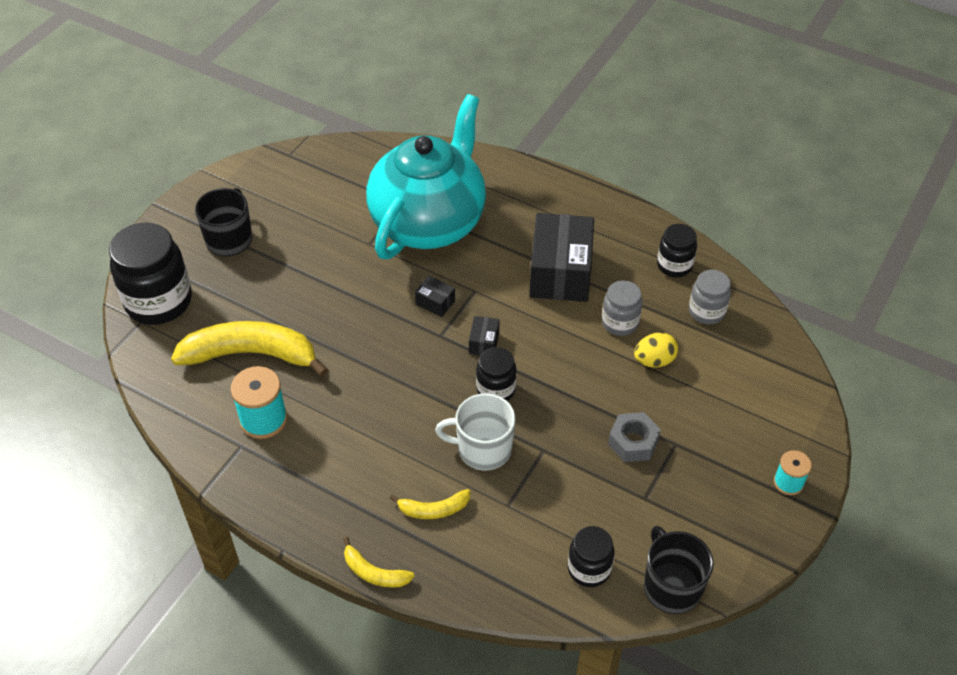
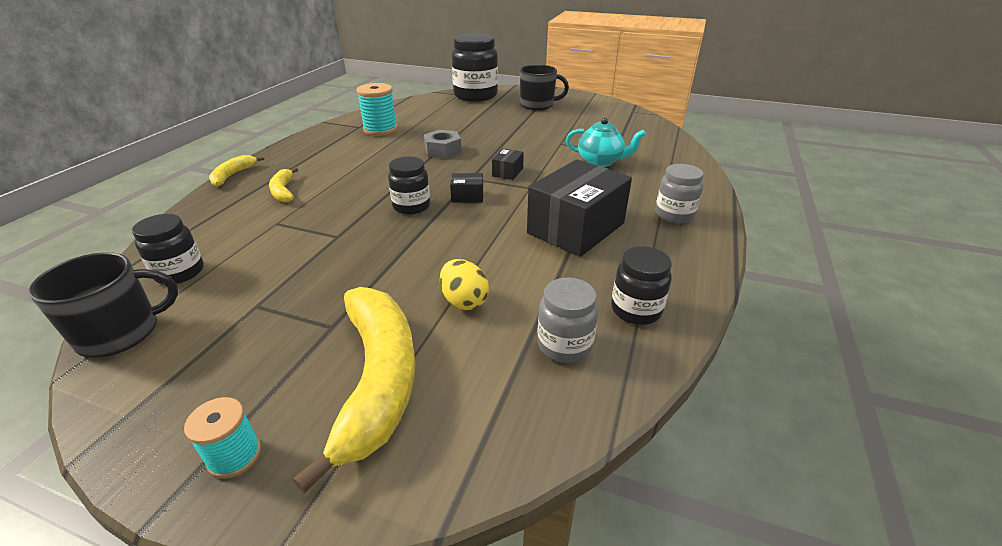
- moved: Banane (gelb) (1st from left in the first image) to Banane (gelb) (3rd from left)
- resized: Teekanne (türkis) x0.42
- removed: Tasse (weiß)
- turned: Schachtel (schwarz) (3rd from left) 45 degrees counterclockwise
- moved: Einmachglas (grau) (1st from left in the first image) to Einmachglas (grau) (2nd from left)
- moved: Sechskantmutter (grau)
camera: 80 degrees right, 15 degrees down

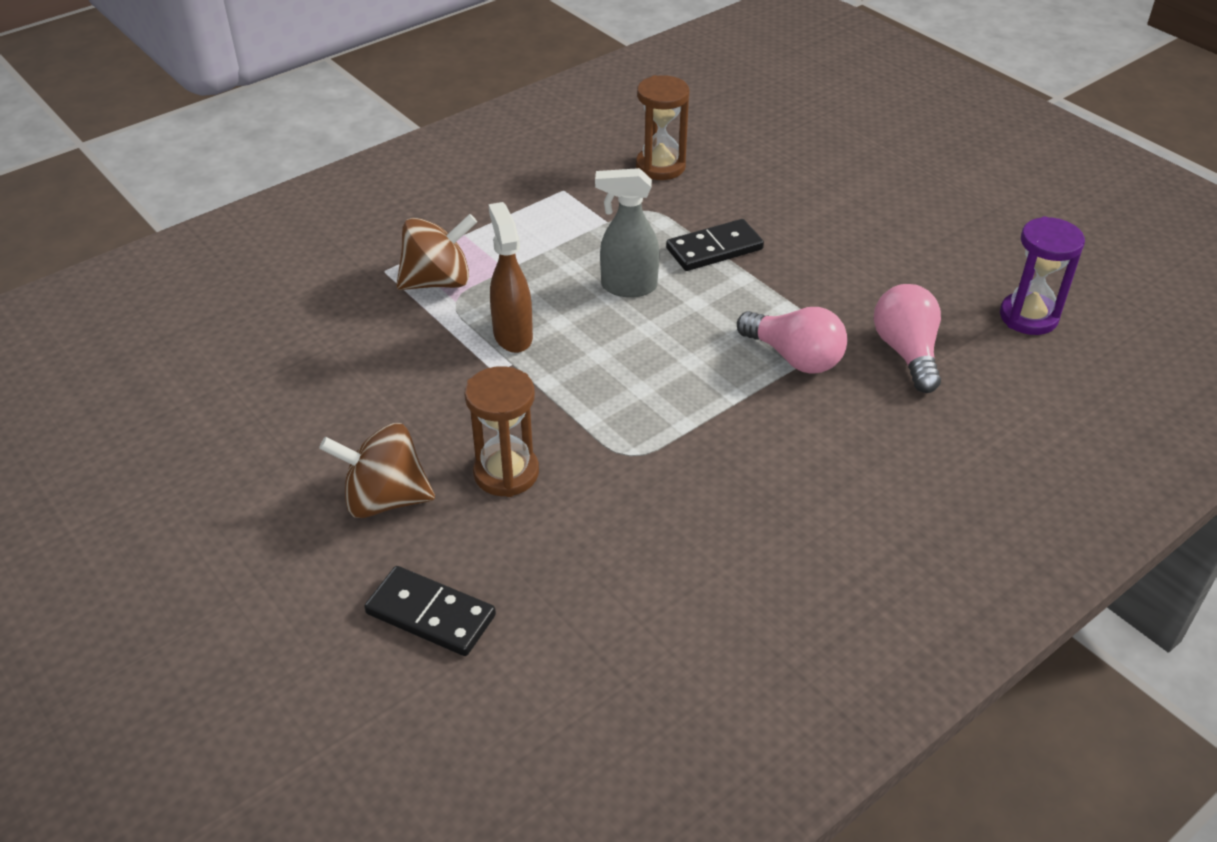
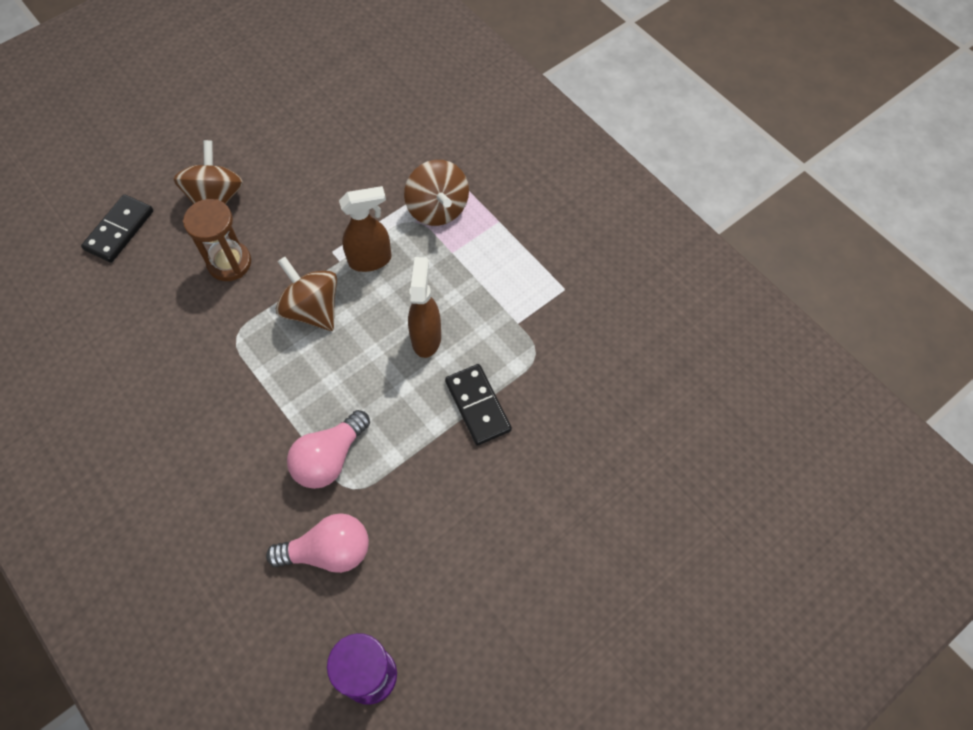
- recoloured: Sprühflasche (grau) to Sprühflasche (braun) (2nd from left)
- removed: Sanduhr (braun) (2nd from left)
- added: Kreisel (braun) (2nd from left)
camera: 90 degrees right, 20 degrees up

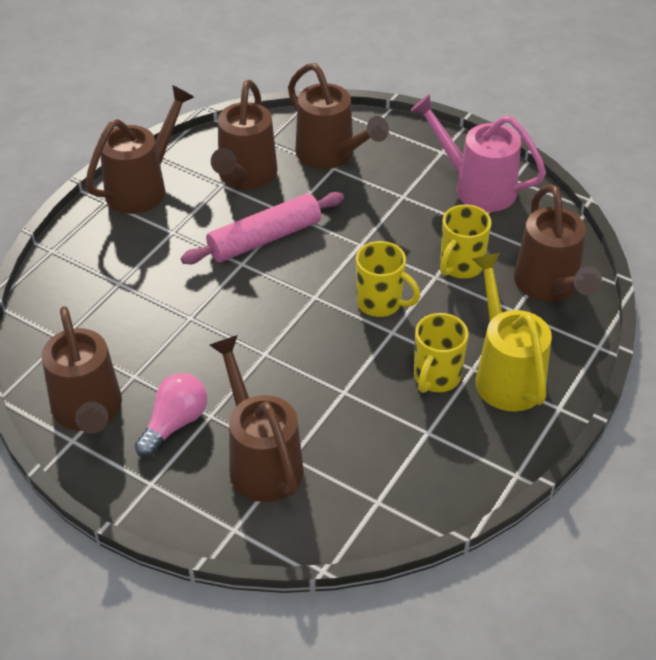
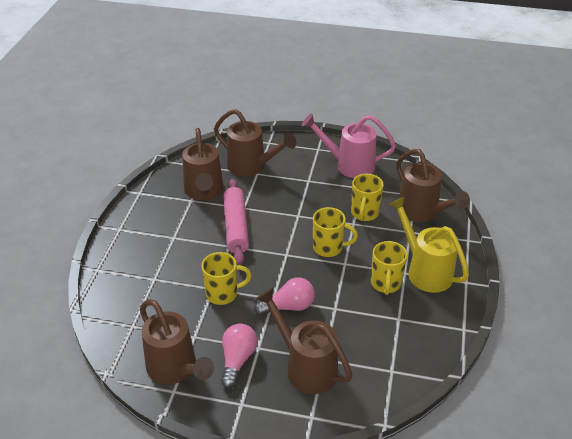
- removed: Gießkanne (braun) (2nd from left)
- turned: Nudelholz (rosa) 45 degrees counterclockwise
- added: Tasse (gelb) (1st from left)
- added: Glühbirne (rosa) (2nd from left)
camera: 20 degrees left, 5 degrees down

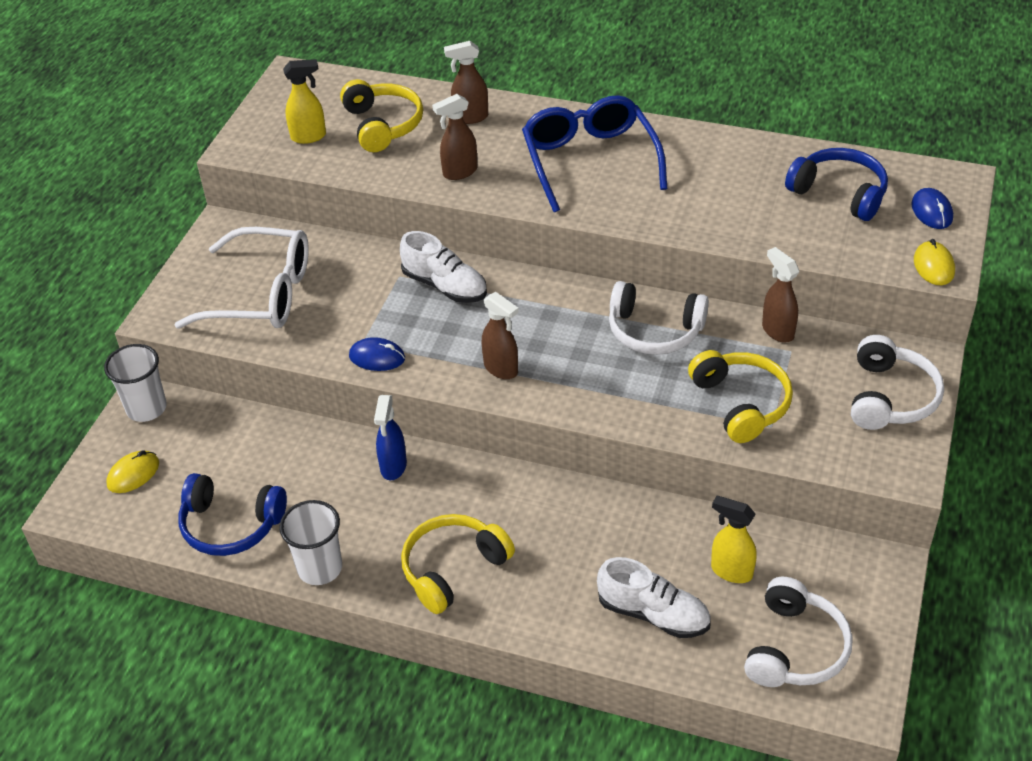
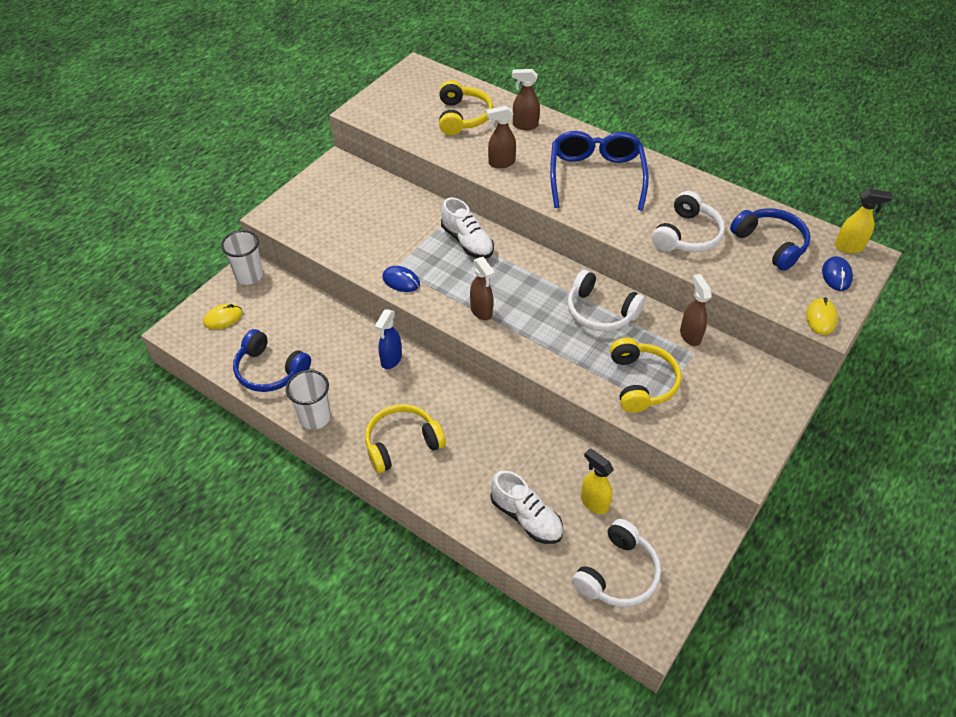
- removed: Brille (weiß)
- moved: Sprühflasche (gelb) (1st from left in the first image) to Sprühflasche (gelb) (2nd from left)
- moved: Kopfhörer (weiß) (3rd from left)
camera: 15 degrees right, 5 degrees up

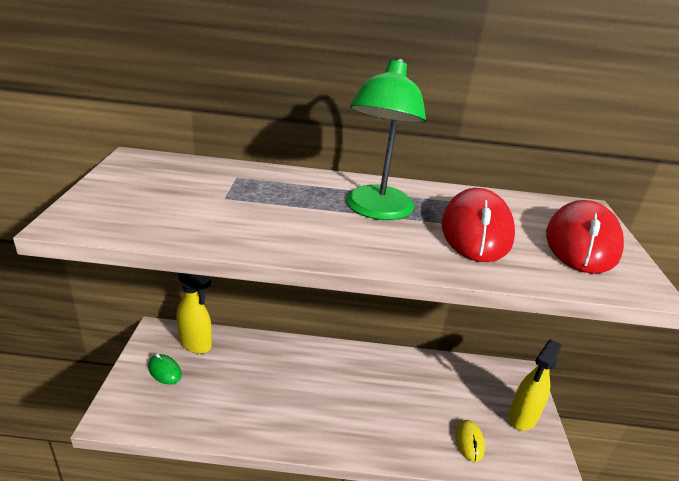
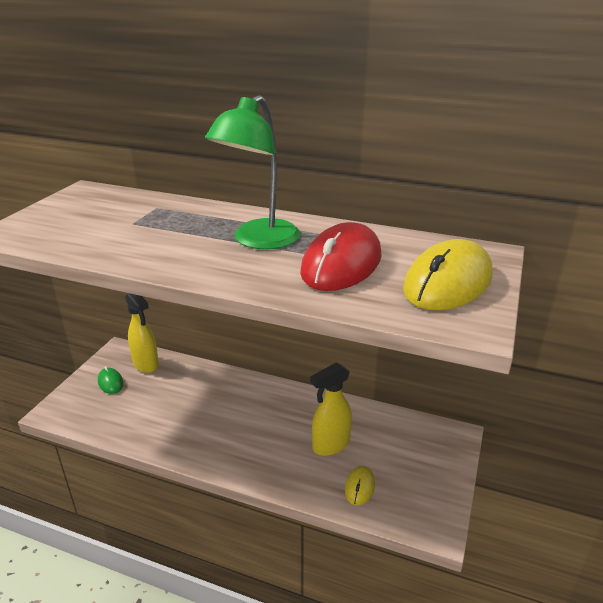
- moved: Sprühflasche (gelb) (2nd from left)
- recoloured: Computermaus (rot) (2nd from left) to Computermaus (gelb) (2nd from left)
camera: 20 degrees right, 0 degrees up

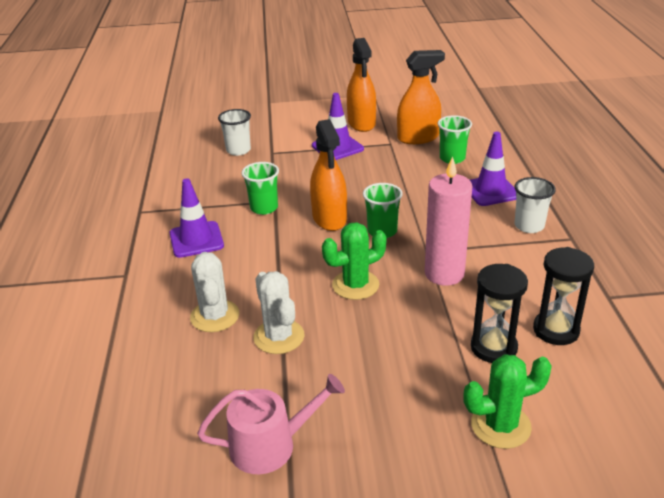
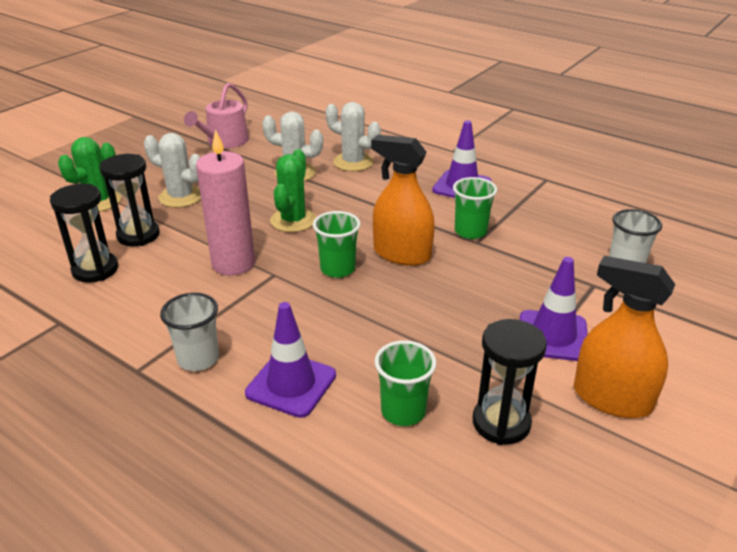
- replaced: Sprühflasche (orange) (3rd from left) to Sanduhr (schwarz) (3rd from left)
- added: Kaktus (weiß) (1st from left)
camera: 130 degrees right, 0 degrees up

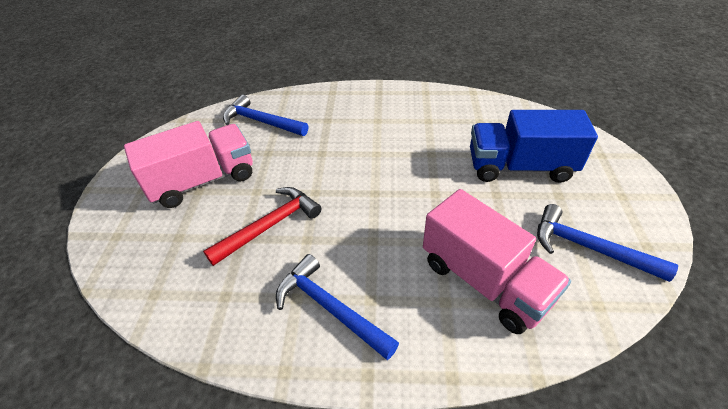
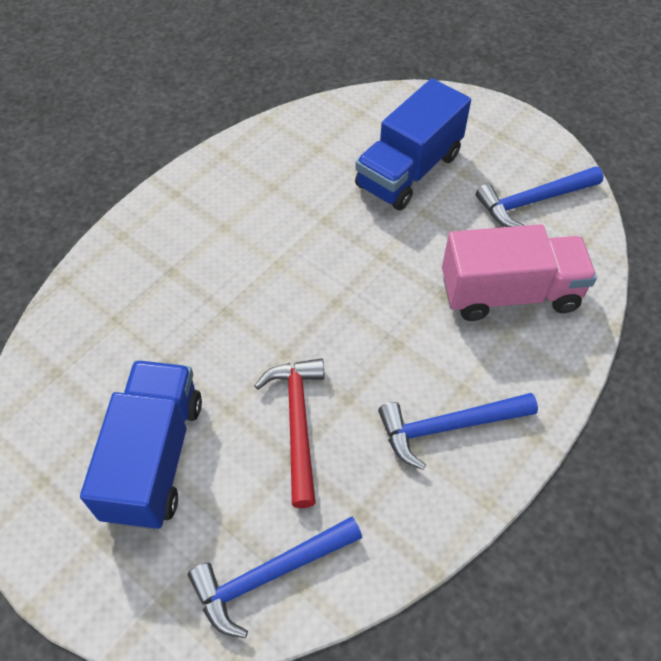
- recoloured: Lastwagen (rosa) (1st from left) to Lastwagen (blau) (1st from left)
- moved: Hammer (blau) (1st from left)
camera: 55 degrees left, 10 degrees up

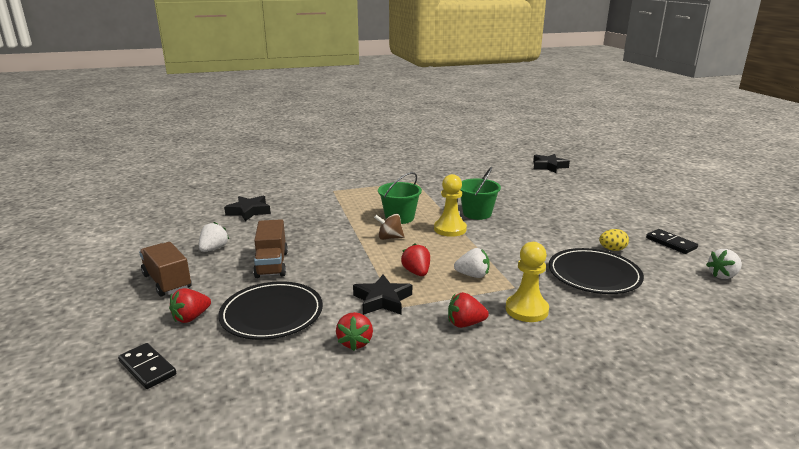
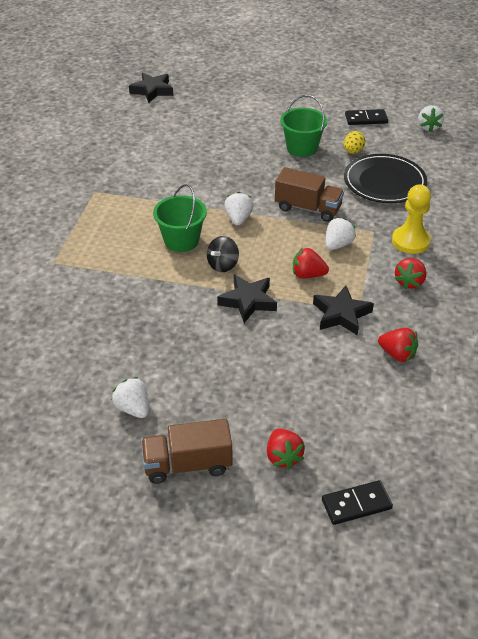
- removed: Teller (schwarz) (1st from left)
- moved: Stern (schwarz) (1st from left in the first image) to Stern (schwarz) (2nd from left)
- moved: Lastwagen (braun) (2nd from left)
- recoloured: Kreisel (braun) to Kreisel (schwarz)
- replaced: Bauer (gelb) (1st from left) to Erdbeere (weiß) (2nd from left)
- moved: Eimer (grün) (2nd from left)
camera: 60 degrees left, 20 degrees up

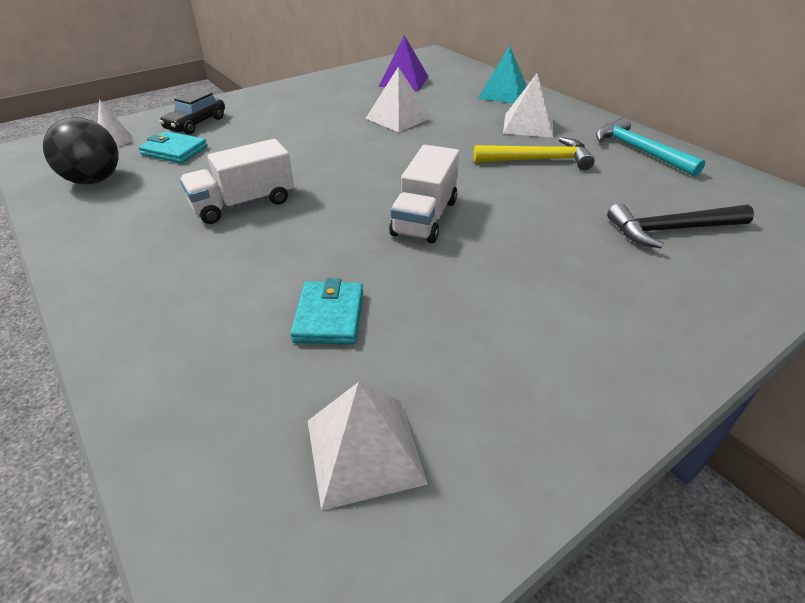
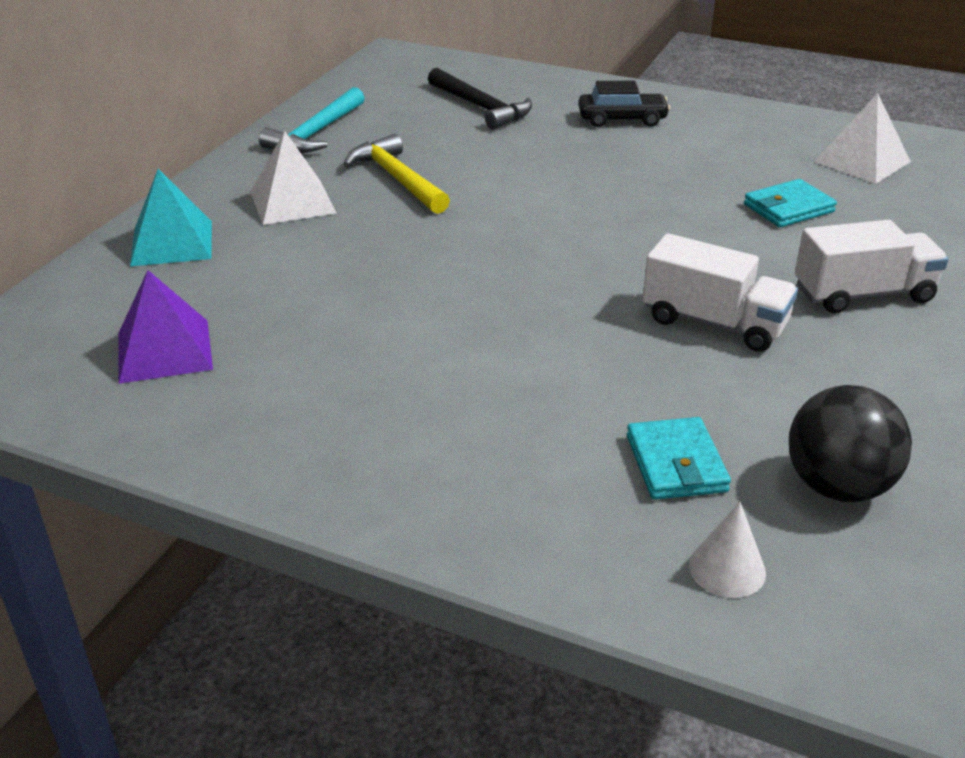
- moved: Auto (schwarz)
- removed: Pyramide (weiß) (2nd from left)
- moved: Lastwagen (weiß) (2nd from left)
camera: 120 degrees left, 5 degrees down

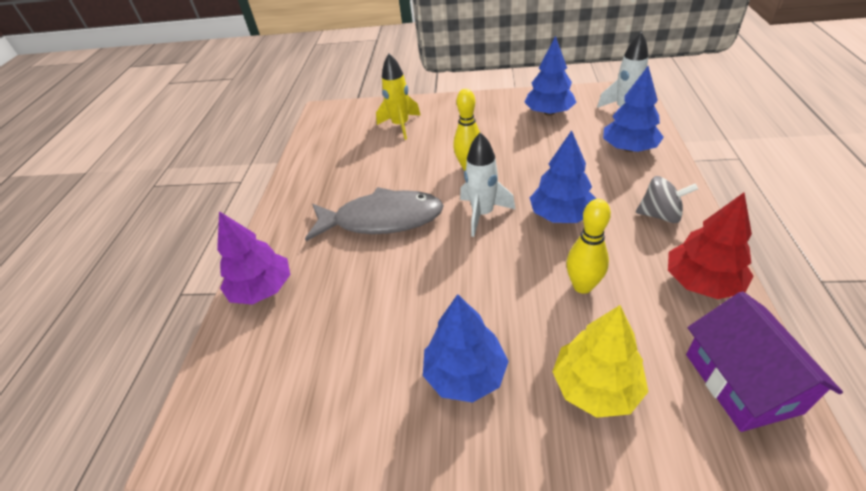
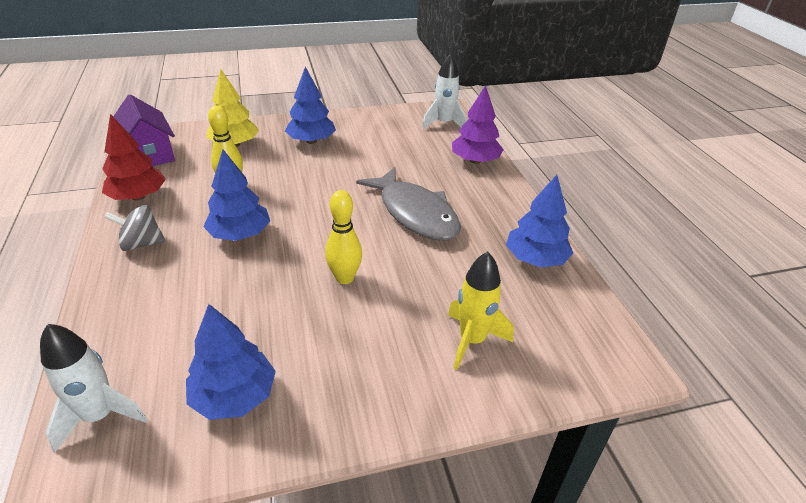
- turned: Fisch (grau) 105 degrees counterclockwise
- moved: Rakete (weiß) (1st from left in the first image) to Rakete (weiß) (2nd from left)
- moved: Baum (blau) (4th from left)
camera: 155 degrees right, 5 degrees down

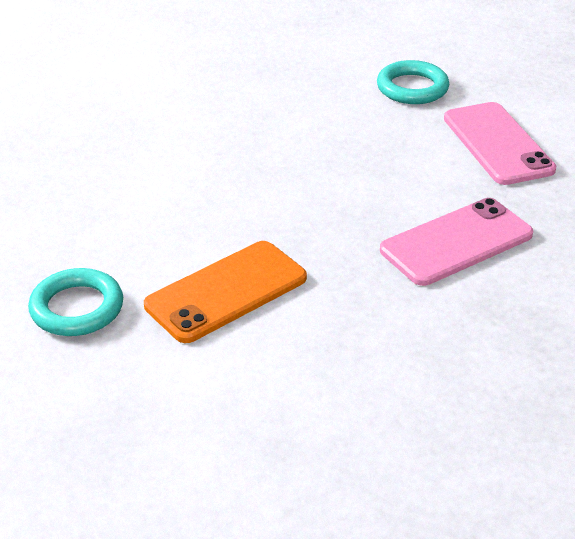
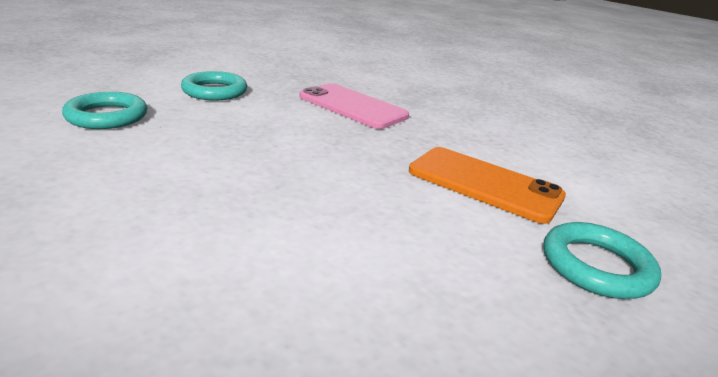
- replaced: Handy (rosa) (2nd from left) to Ring (türkis) (2nd from left)
camera: 110 degrees left, 10 degrees down

